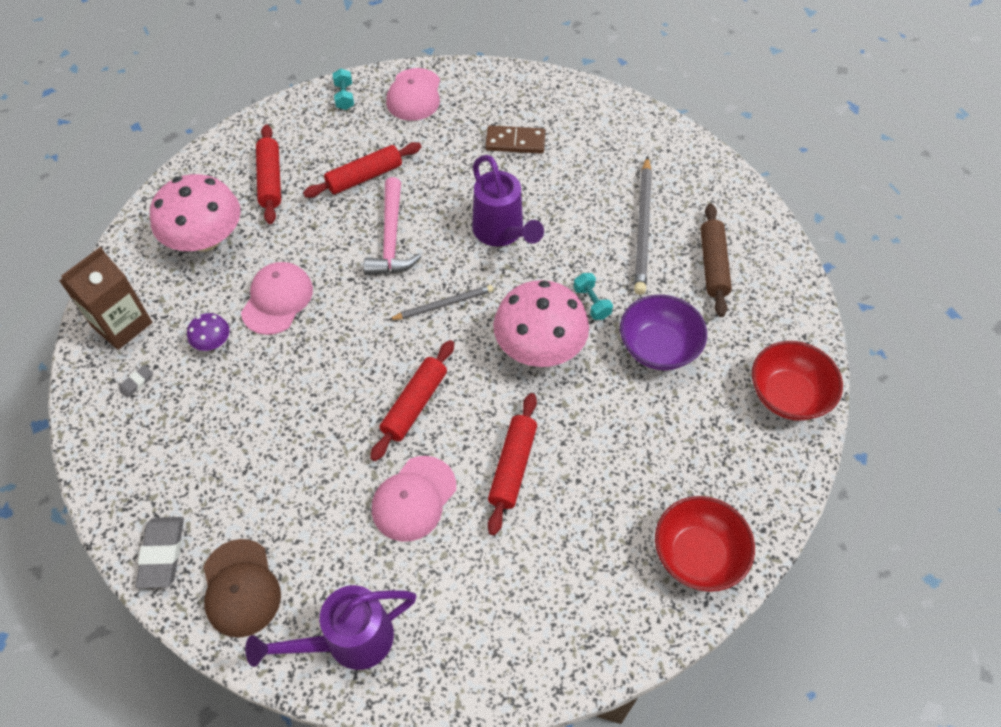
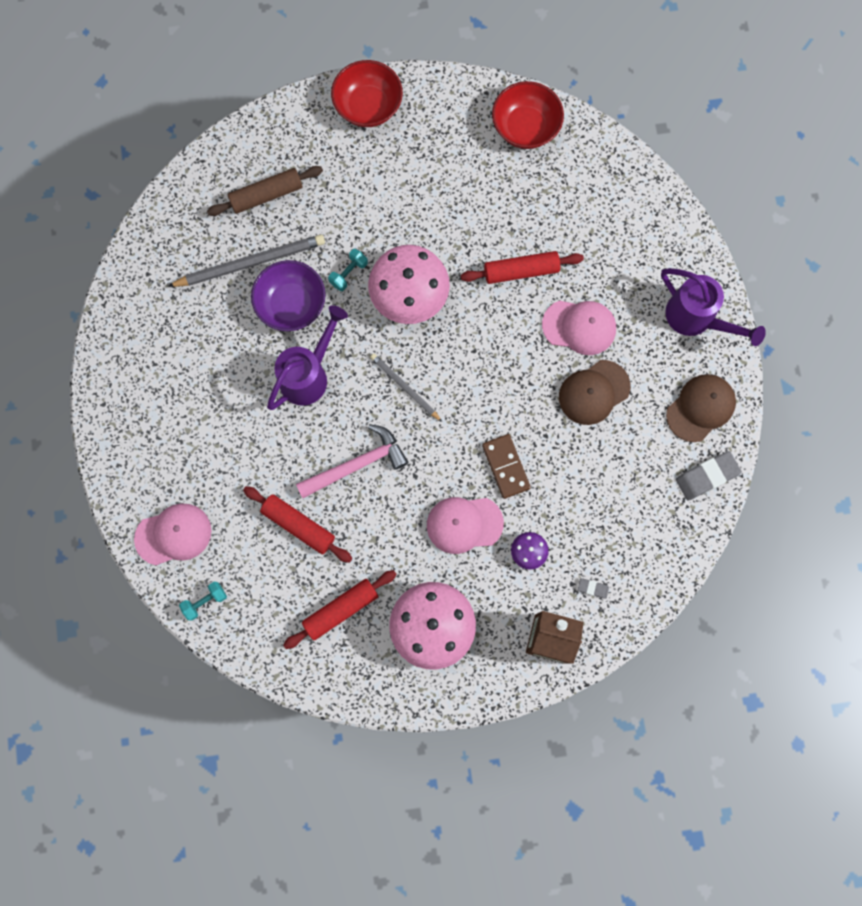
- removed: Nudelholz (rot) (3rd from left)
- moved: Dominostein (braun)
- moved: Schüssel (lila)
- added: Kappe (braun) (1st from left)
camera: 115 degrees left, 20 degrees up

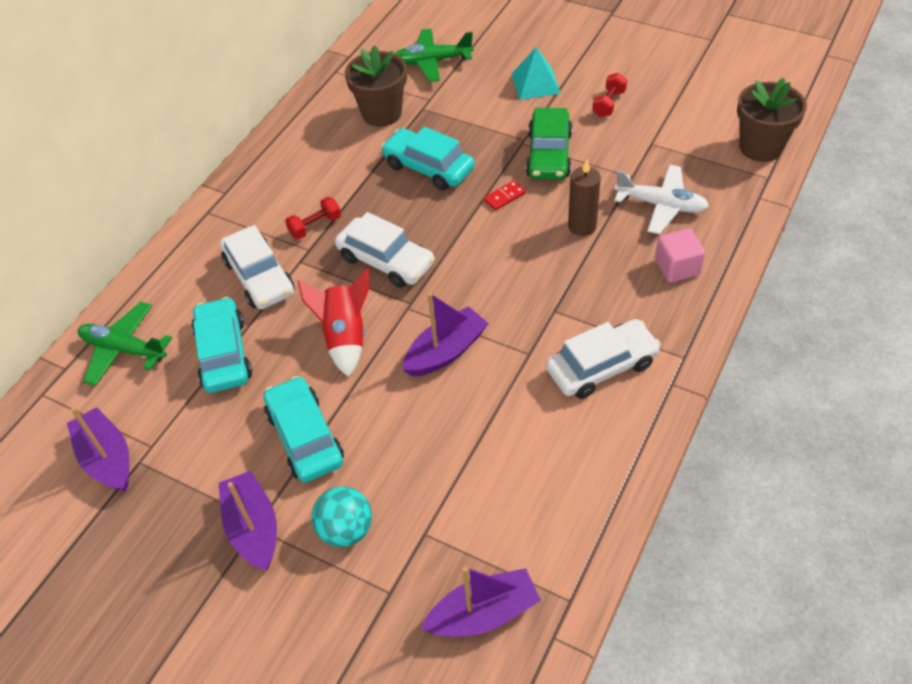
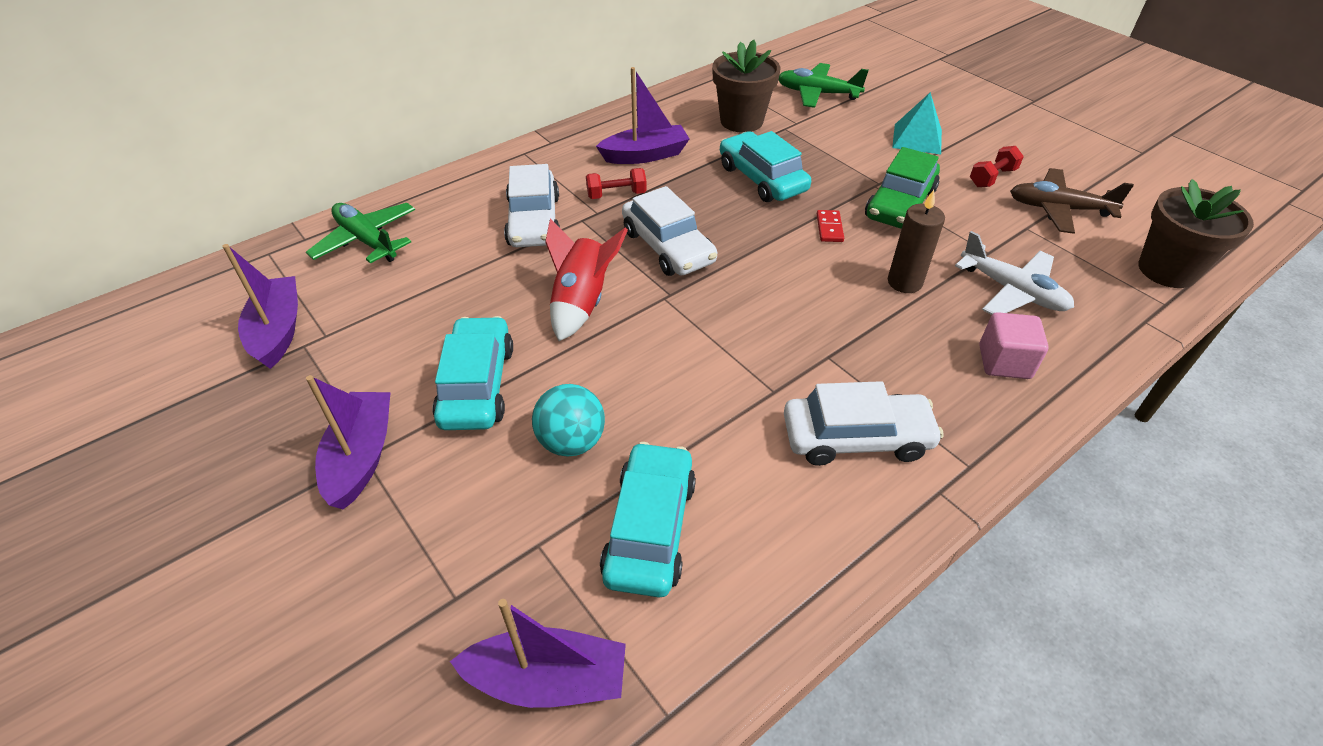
- moved: Auto (türkis) (1st from left in the first image) to Auto (türkis) (2nd from left)
- moved: Ball (türkis)
- moved: Boot (lila) (3rd from left in the first image) to Boot (lila) (4th from left)
- turned: Dominostein (rot) 75 degrees counterclockwise
- added: Flugzeug (braun)
camera: 20 degrees right, 5 degrees down

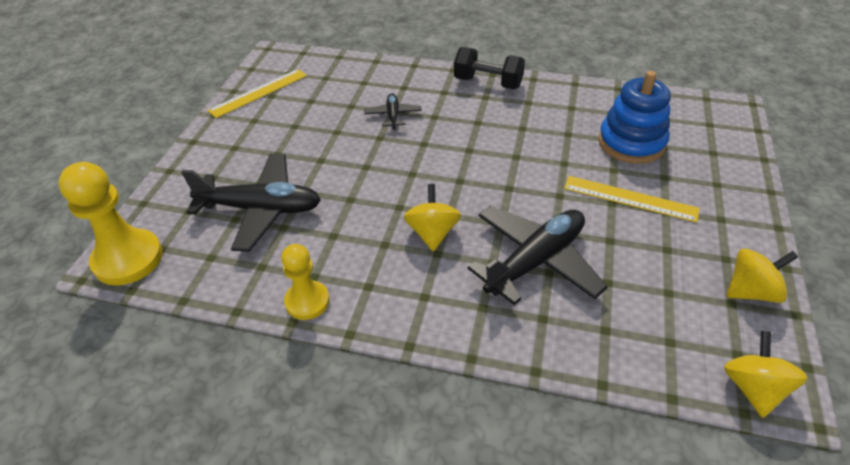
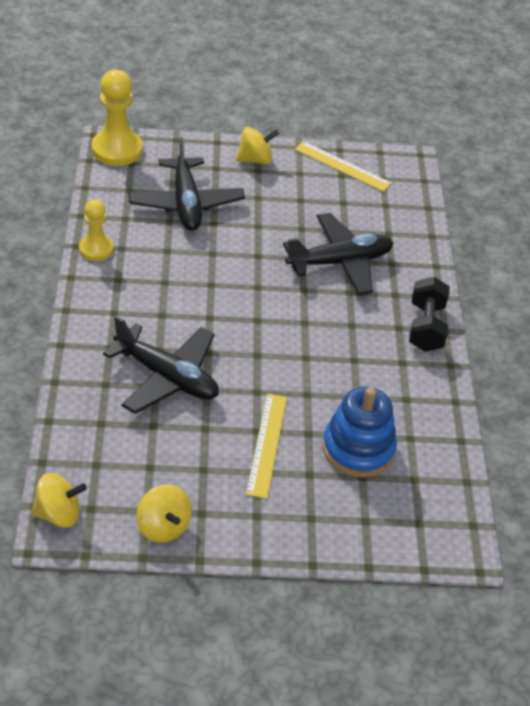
- resized: Flugzeug (schwarz) (2nd from left in the first image) x2.05
- moved: Kreisel (gelb) (1st from left in the first image) to Kreisel (gelb) (3rd from left)
camera: 70 degrees right, 0 degrees up

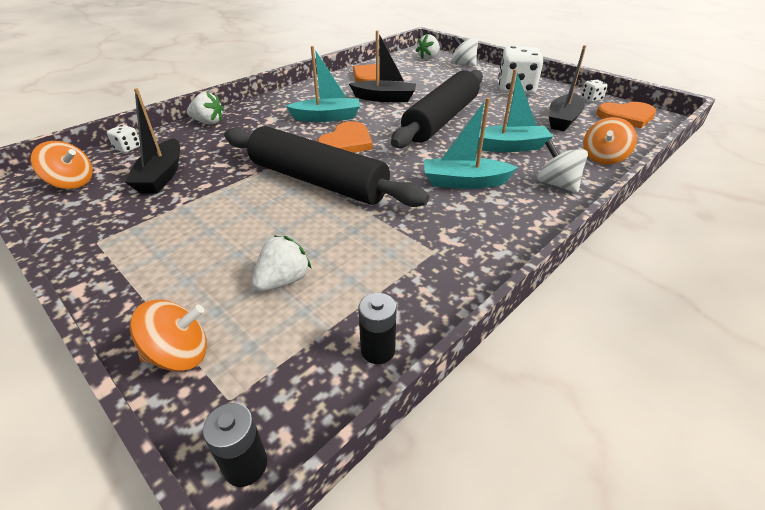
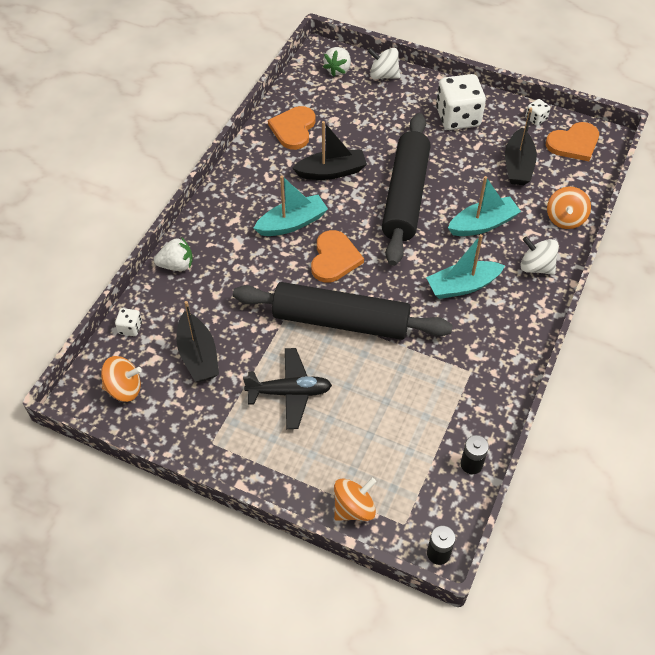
- removed: Erdbeere (weiß) (2nd from left)
- added: Flugzeug (schwarz)
camera: 20 degrees left, 15 degrees up

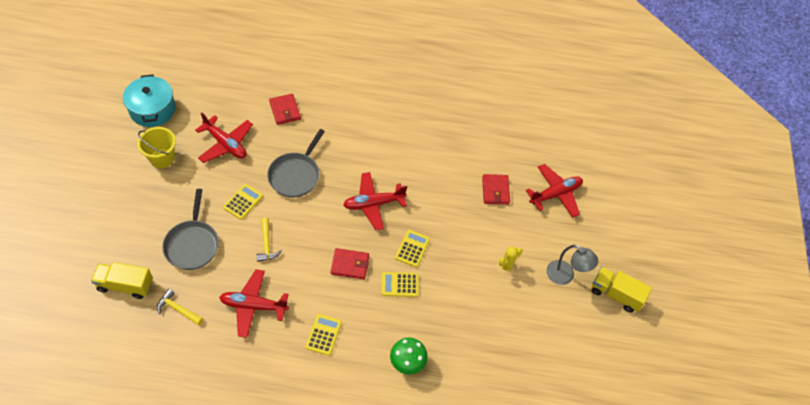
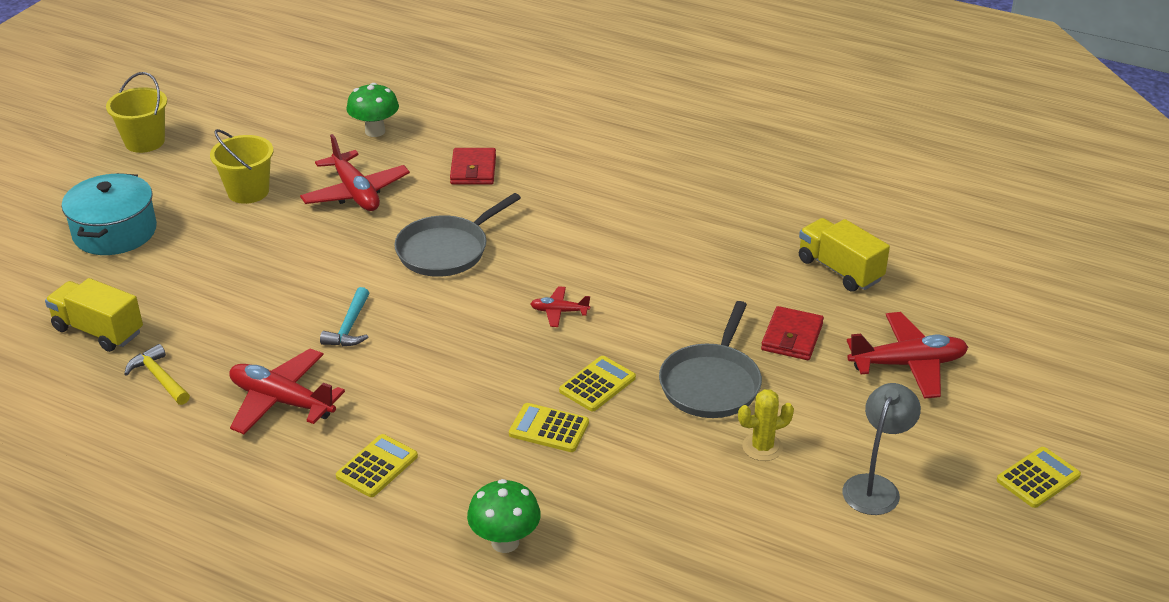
- moved: Kochtopf (türkis)
- moved: Pfanne (grau) (1st from left in the first image) to Pfanne (grau) (2nd from left)
- moved: Taschenrechner (gelb) (1st from left in the first image) to Taschenrechner (gelb) (4th from left)
- recoloured: Hammer (gelb) (2nd from left) to Hammer (türkis)
- removed: Geldbörse (rot) (2nd from left)
- resized: Flugzeug (rot) (3rd from left) x0.51
- turned: Lampe (grau) 120 degrees counterclockwise
- moved: Lastwagen (gelb) (2nd from left)
- added: Eimer (gelb) (1st from left)
- added: Pilz (grün) (1st from left)
camera: 25 degrees right, 20 degrees down

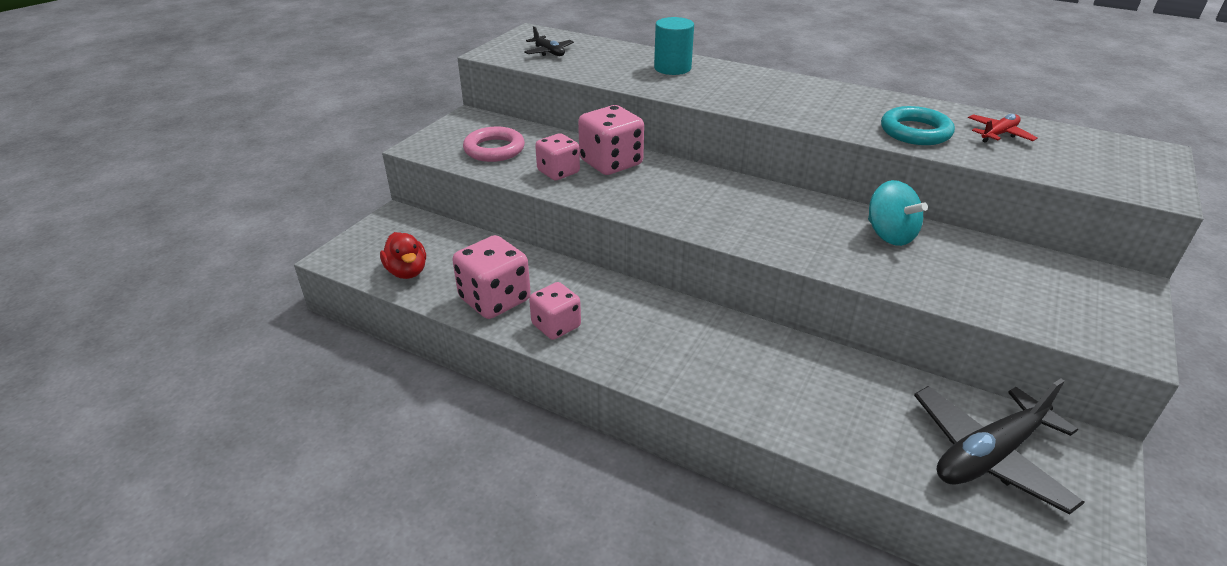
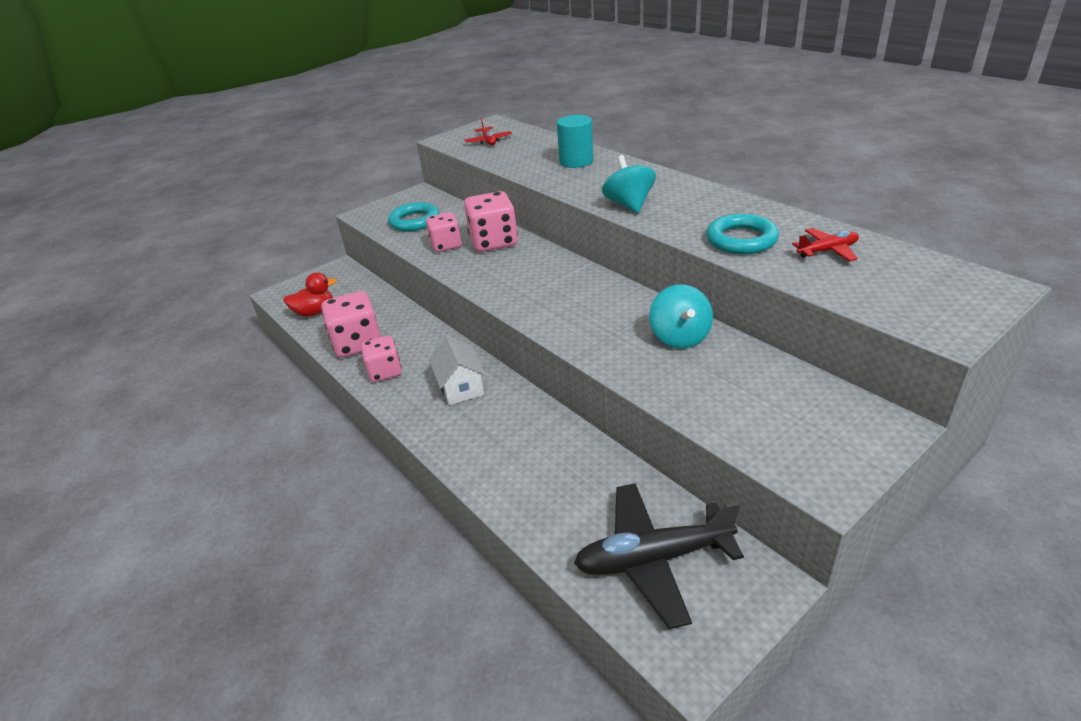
- turned: Ente (rot) 105 degrees counterclockwise
- recoloured: Ring (rosa) to Ring (türkis) (1st from left)
- recoloured: Flugzeug (schwarz) (1st from left) to Flugzeug (rot) (1st from left)
- added: Haus (weiß)
- added: Kreisel (türkis) (1st from left)
camera: 25 degrees right, 0 degrees up

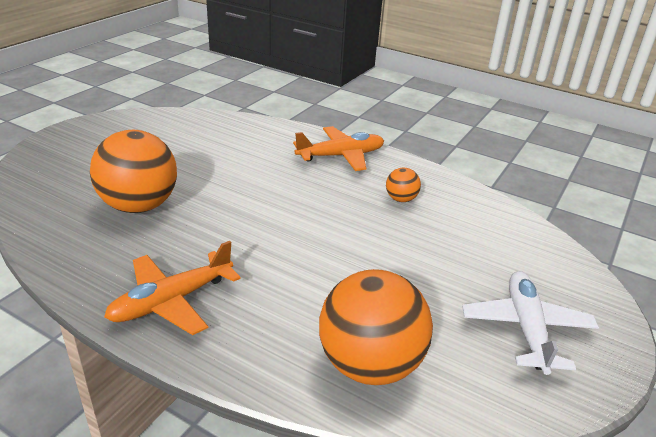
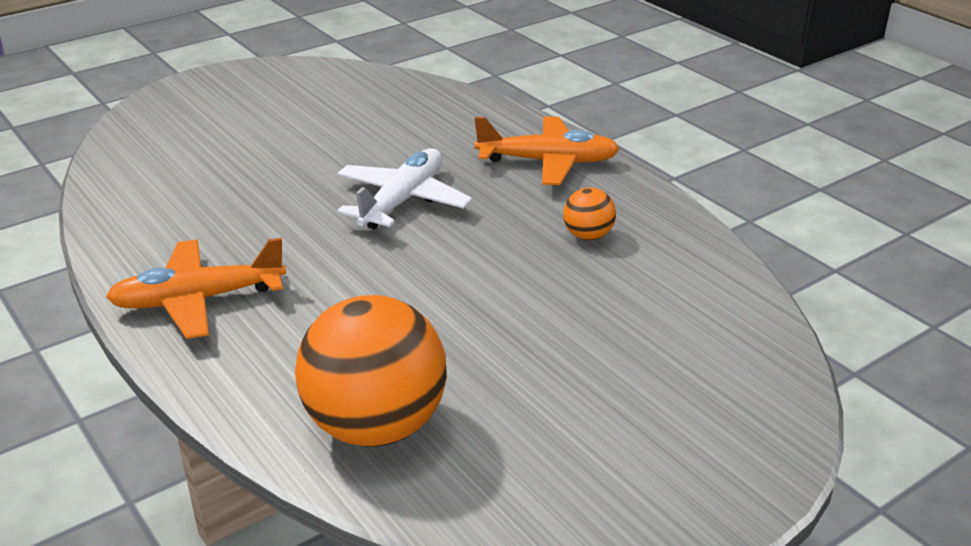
- removed: Ball (orange) (1st from left)
- moved: Flugzeug (weiß)
camera: 25 degrees right, 0 degrees up

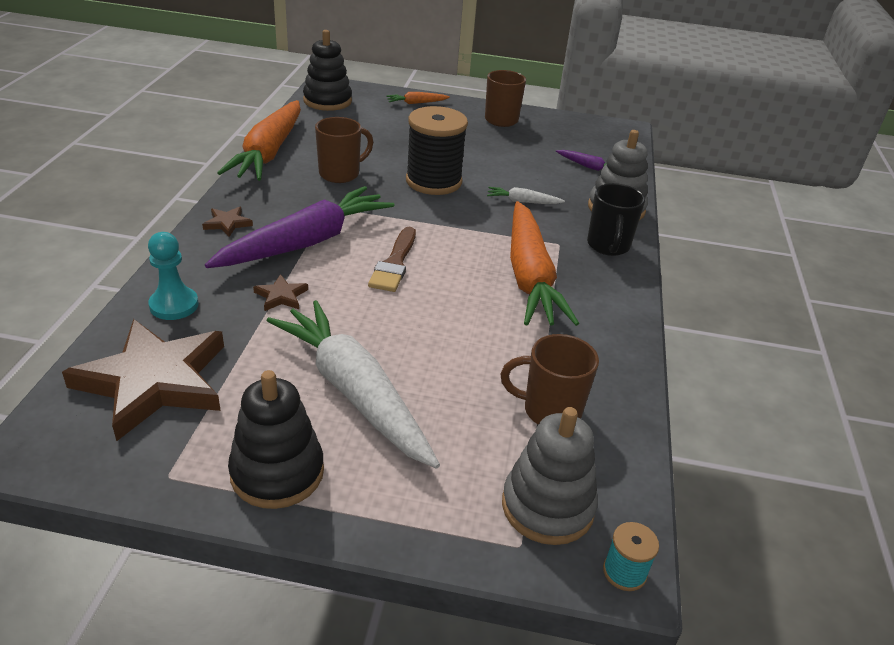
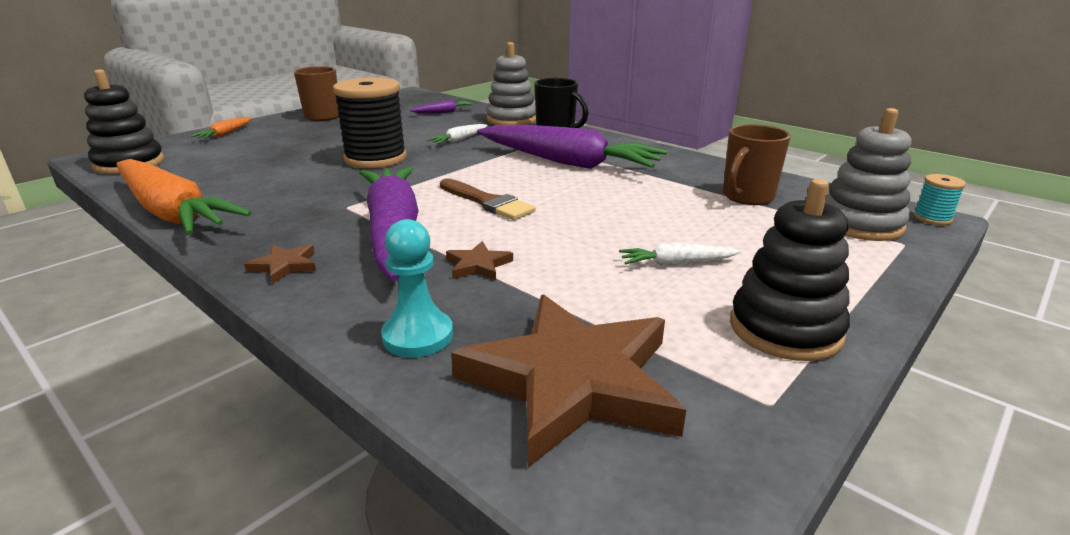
- resized: Karotte (weiß) (1st from left in the first image) x0.42
- removed: Tasse (braun) (1st from left)
- recoloured: Karotte (orange) (3rd from left) to Karotte (lila) (3rd from left)
camera: 55 degrees left, 10 degrees down

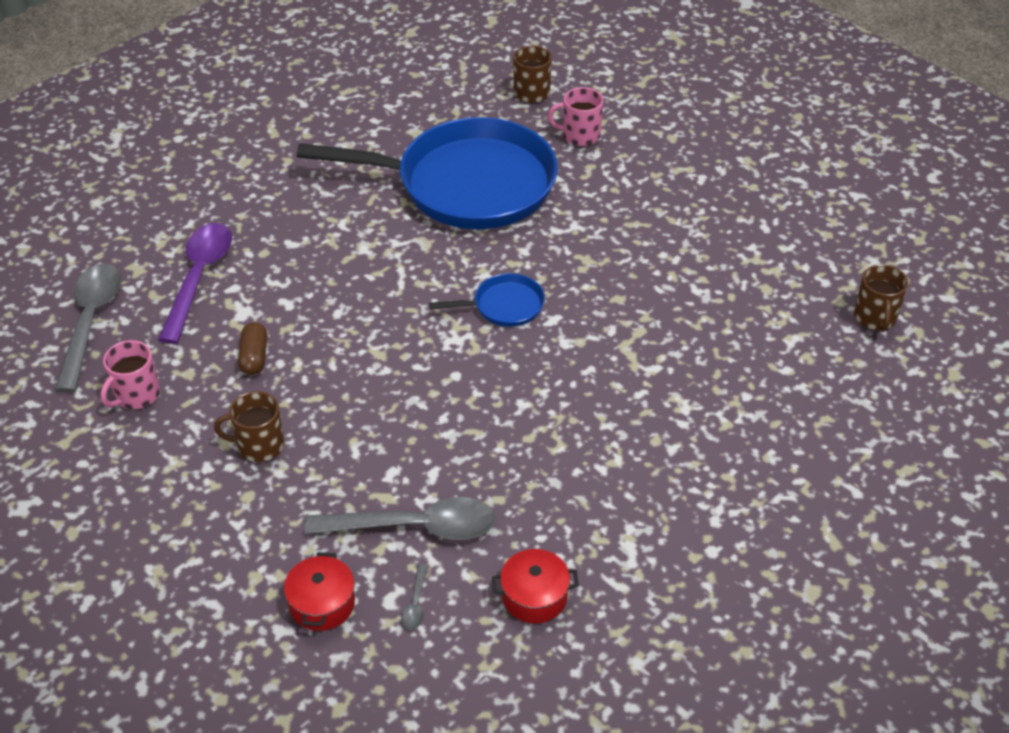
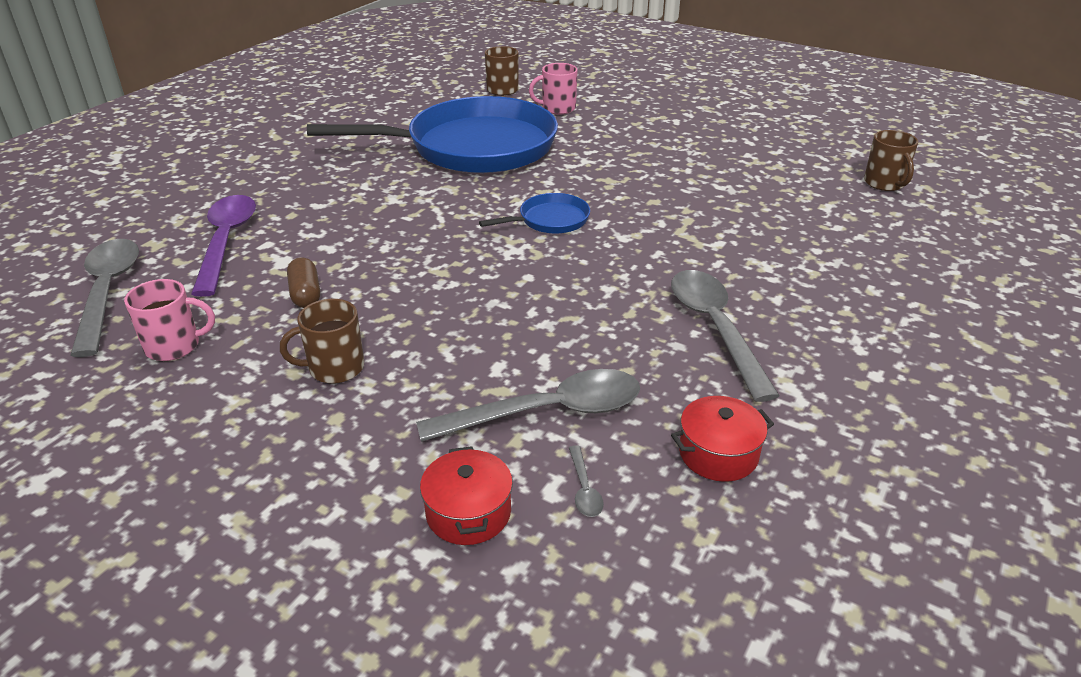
- turned: Tasse (rosa) (1st from left) 120 degrees counterclockwise
- added: Löffel (grau) (4th from left)
camera: 15 degrees left, 10 degrees down

